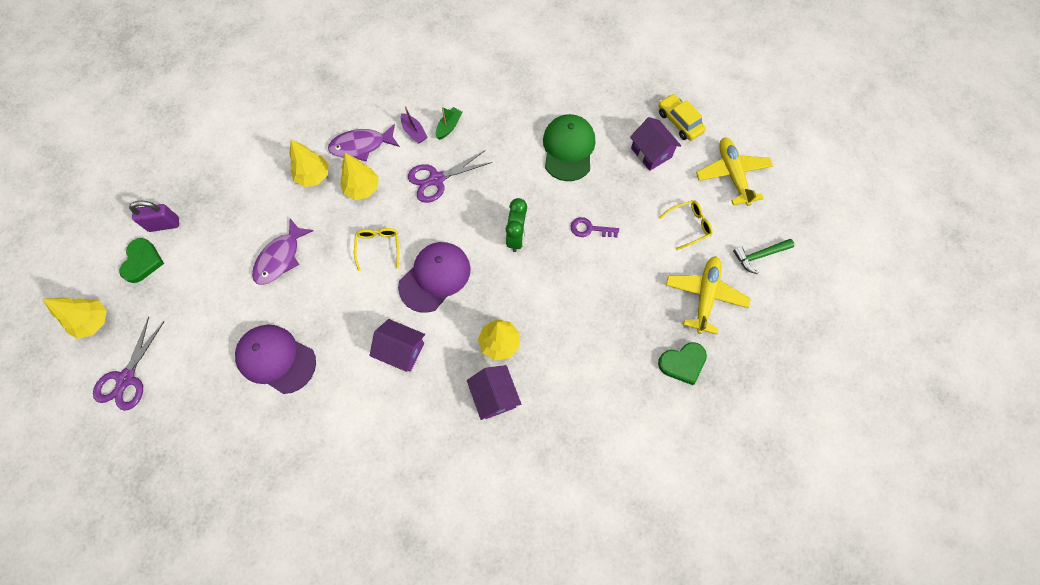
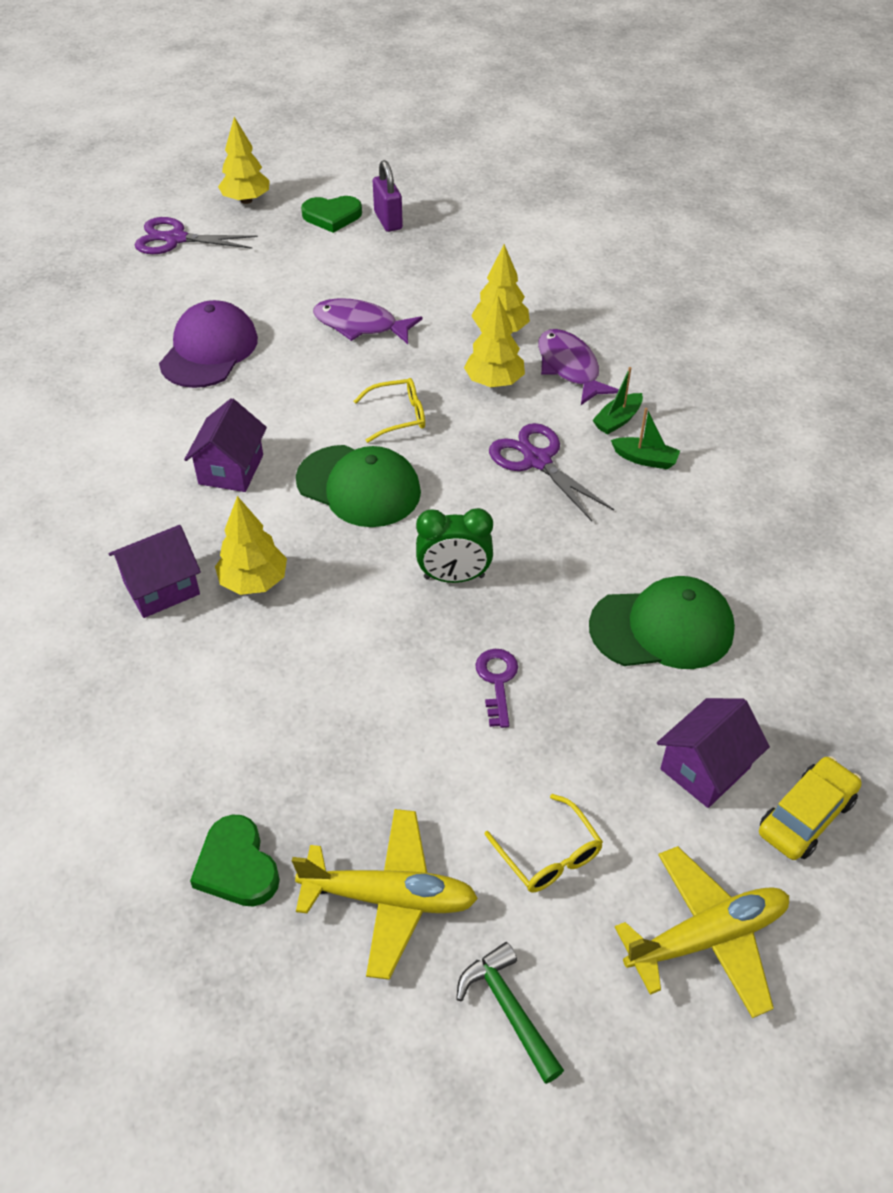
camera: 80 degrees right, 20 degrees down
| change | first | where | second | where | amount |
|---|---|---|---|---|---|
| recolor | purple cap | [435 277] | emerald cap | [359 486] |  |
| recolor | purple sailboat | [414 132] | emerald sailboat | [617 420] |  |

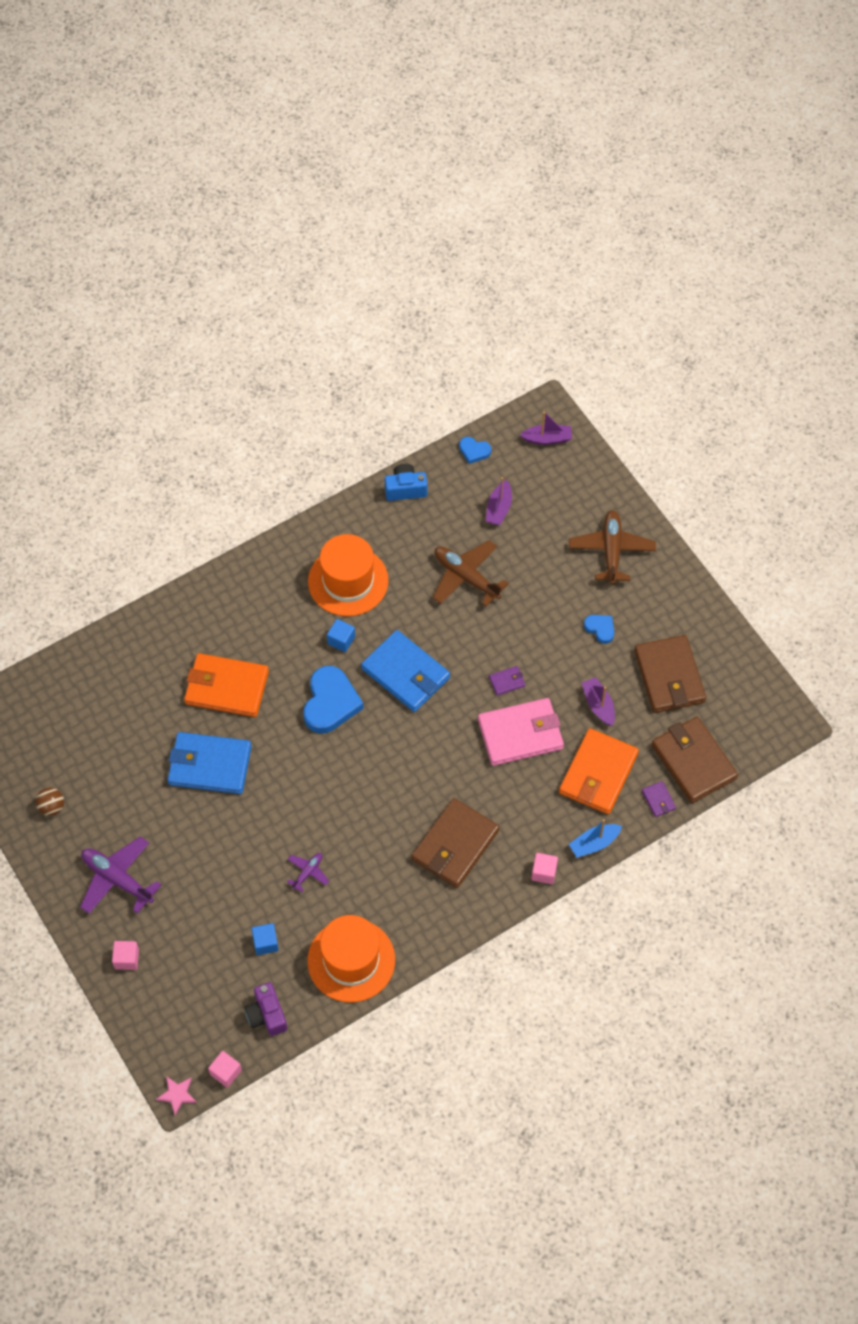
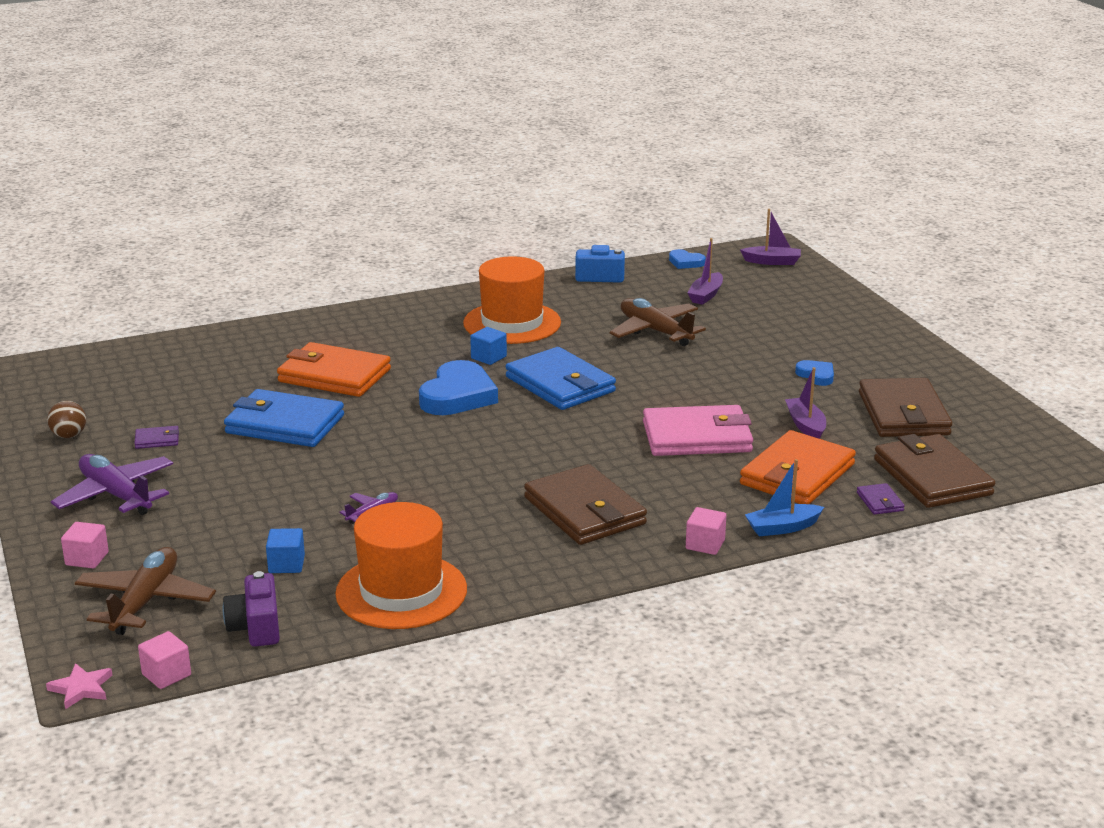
camera: 10 degrees right, 35 degrees down
| change | first | where | second | where | amount |
|---|---|---|---|---|---|
| move | russet aeroplane | [611 551] |  | [145 601] |  |
| move | purple billfold | [507 681] |  | [157 440] |  |
| rotate | russet billfold | [455 845] |  | [584 511] | 75 degrees counterclockwise |

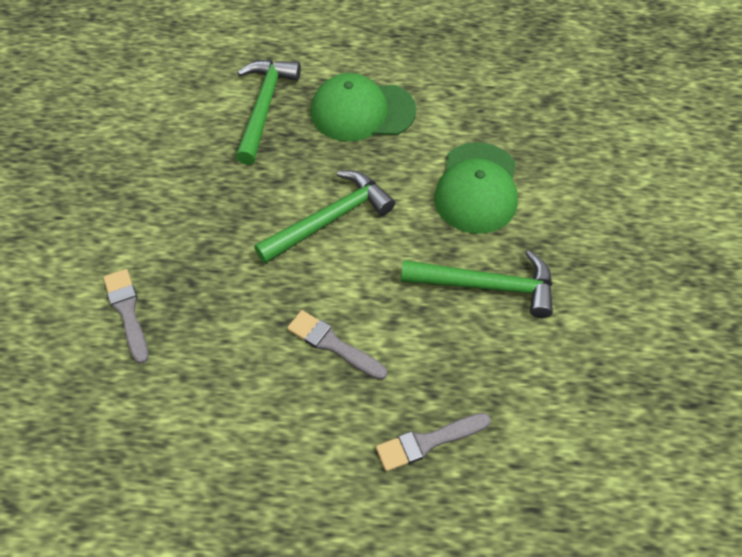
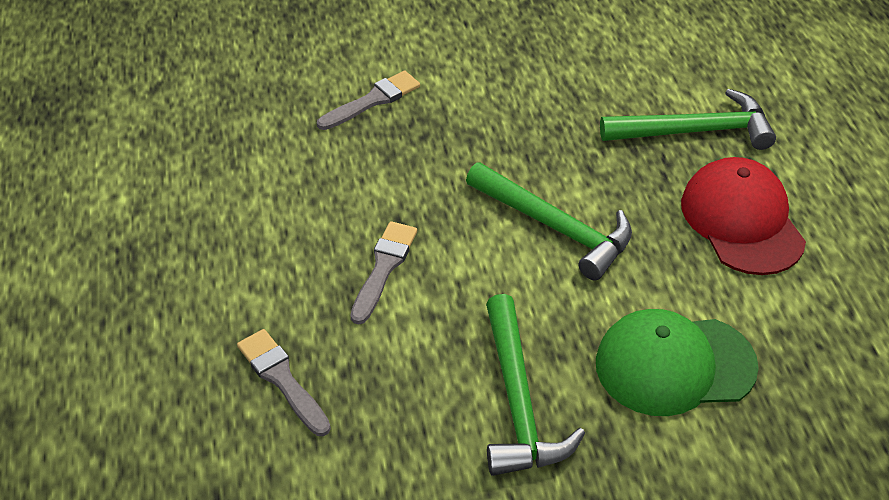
camera: 75 degrees right, 10 degrees down
| change | first | where | second | where | amount |
|---|---|---|---|---|---|
| recolor | emerald cap | [362 111] | red cap | [742 220] |  |

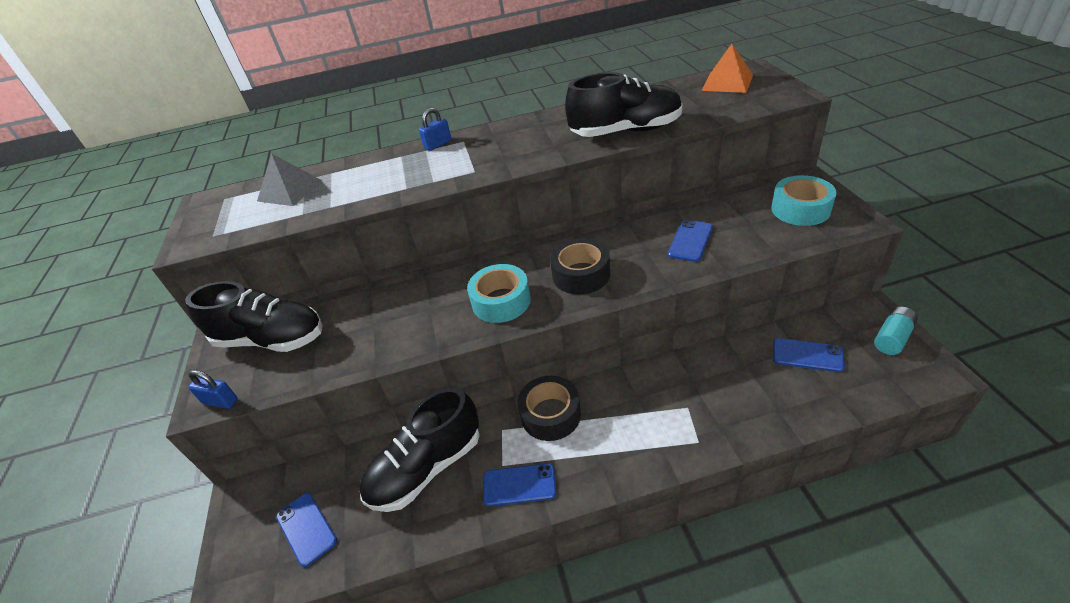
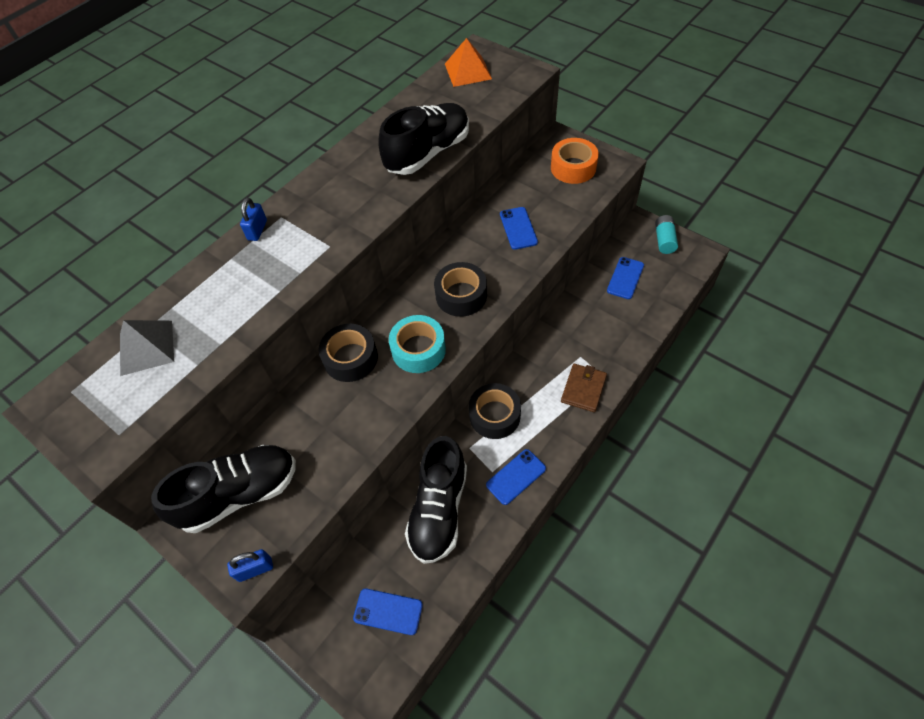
camera: 40 degrees left, 15 degrees up
| change | first | where | second | where | amount |
|---|---|---|---|---|---|
| insert |  |  | ebony roll of tape | [350 358] |  |
| recolor | turquoise roll of tape | [800 209] | orange roll of tape | [573 167] |  |
| insert |  |  | russet billfold | [583 389] |  |
| rotate | blue smartphone | [807 355] |  | [625 278] | 45 degrees counterclockwise |

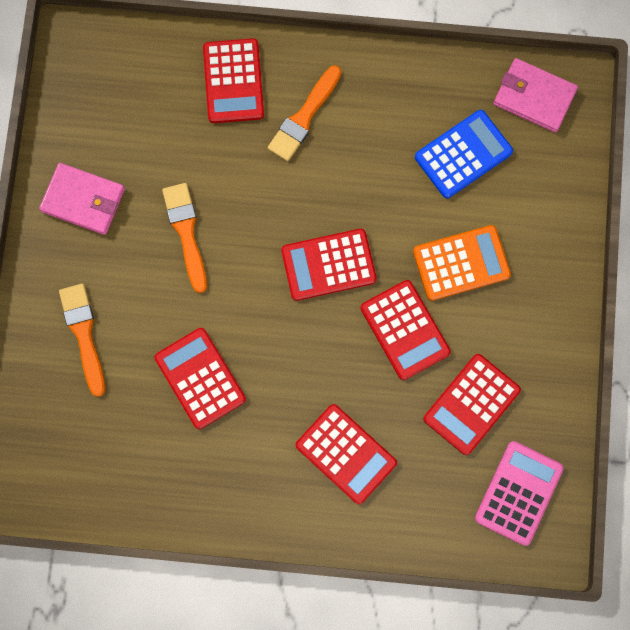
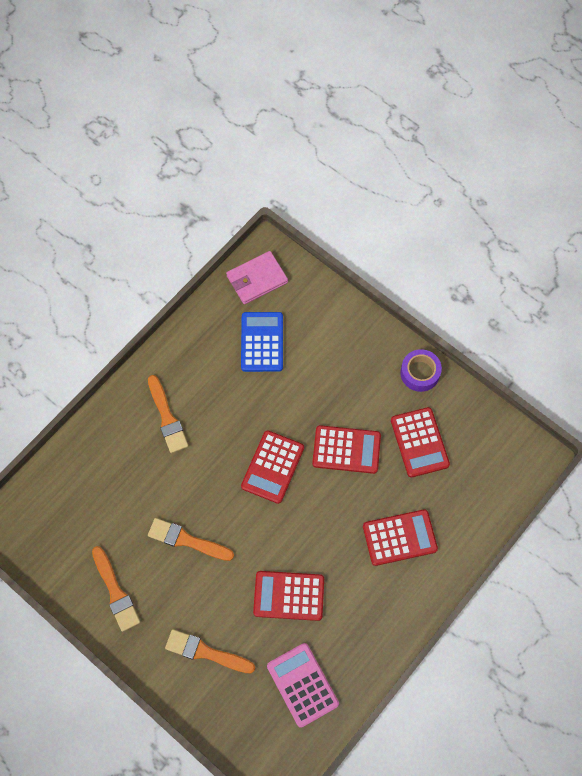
camera: 55 degrees left, 10 degrees down
| change | first | where | second | where | amount |
|---|---|---|---|---|---|
| replace | rose-pink billfold | [83 200] | orange brush | [115 592] |  |
| move | rose-pink calculator | [518 493] |  | [302 685] |  |
| insert |  |  | purple roll of tape | [420 373] |  |
| delete | red calculator | [233 81] |  |  |  |
| delete | orange calculator | [461 263] |  |  |  |

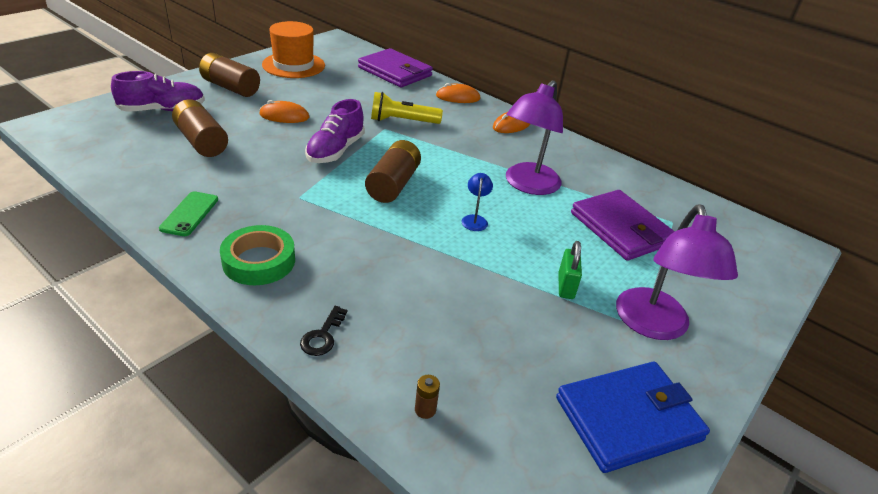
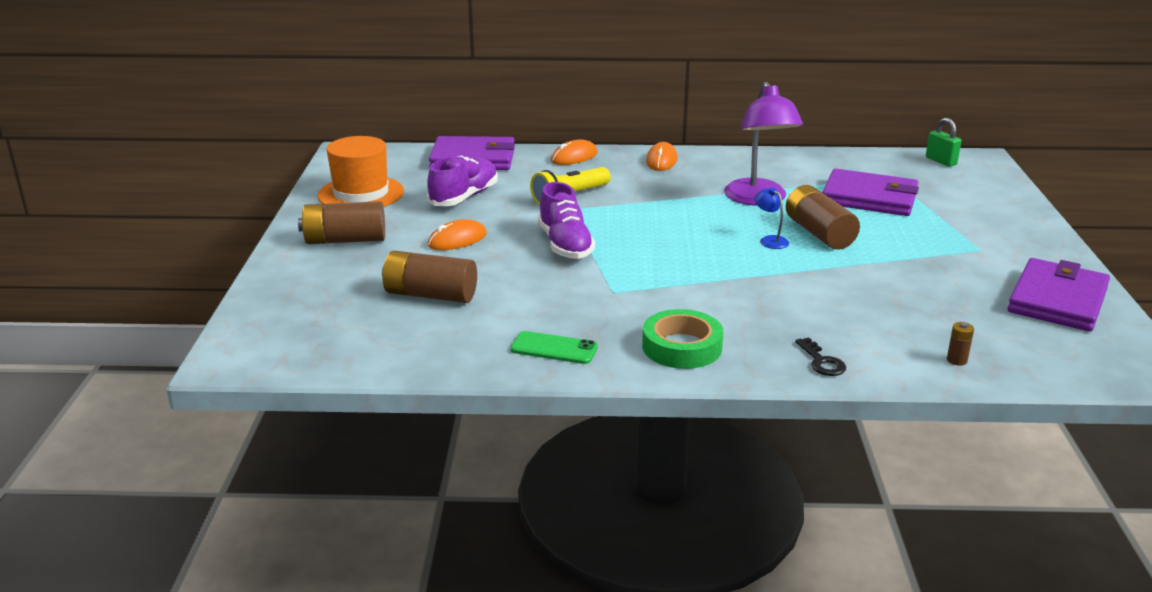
camera: 35 degrees left, 10 degrees down
| change | first | where | second | where | amount |
|---|---|---|---|---|---|
| move | purple sneaker | [163 110] |  | [464 197] |  |
| rotate | emerald smartphone | [189 214] |  | [554 348] | 45 degrees counterclockwise |
| move | russet battery | [393 184] |  | [819 233] |  |
| move | emerald small lock | [565 286] |  | [941 161] |  |
| recolor | blue billfold | [628 418] | purple billfold | [1057 300] |  |
| delete | purple desk lamp | [654 326] |  |  |  |

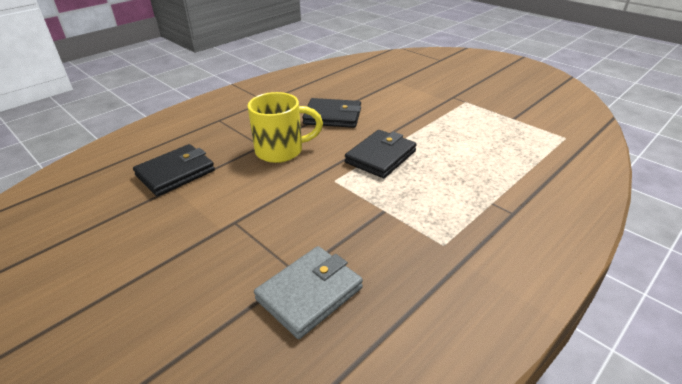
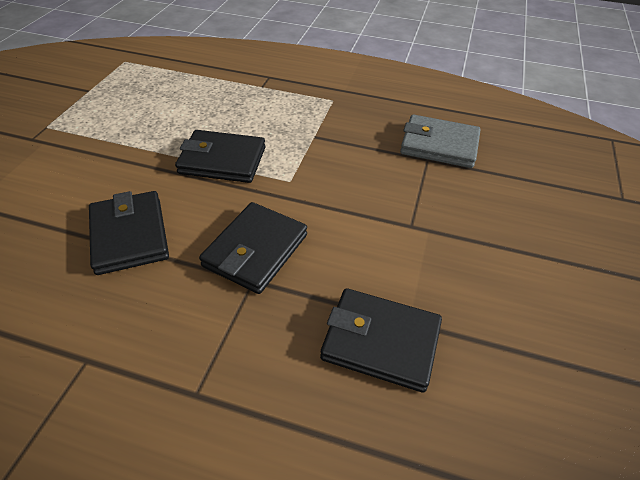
camera: 120 degrees left, 10 degrees up
| change | first | where | second | where | amount |
|---|---|---|---|---|---|
| replace | golden mug | [281 151] | ebony billfold | [255 250] |  |

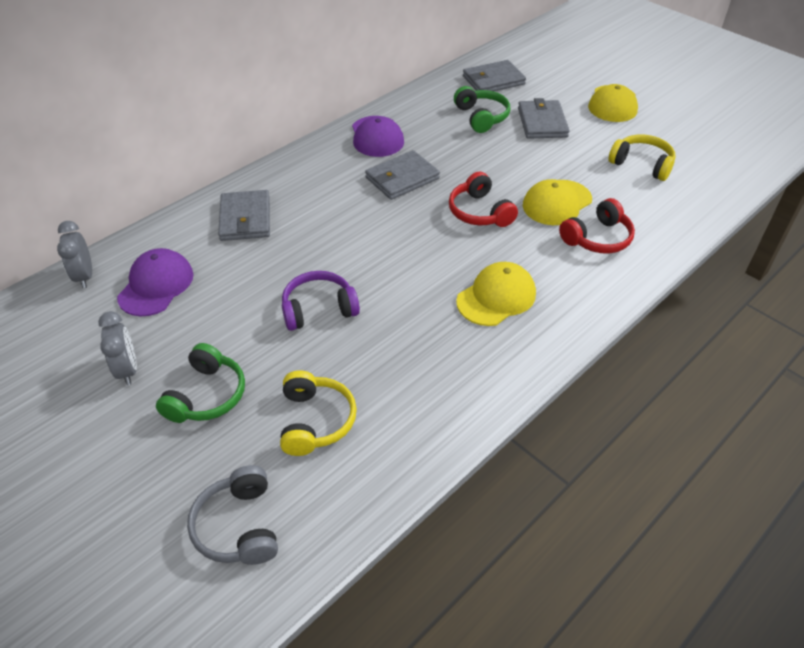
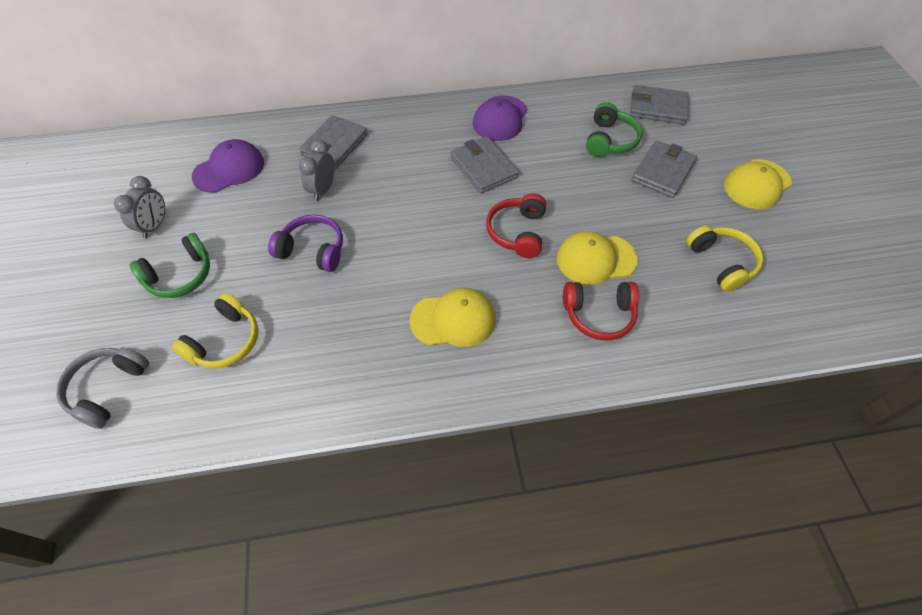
camera: 35 degrees right, 10 degrees up
| change | first | where | second | where | amount |
|---|---|---|---|---|---|
| move | gray clock | [84 276] |  | [323 189] |  |
| rotate | gray billfold | [402 178] |  | [483 167] | 60 degrees clockwise |

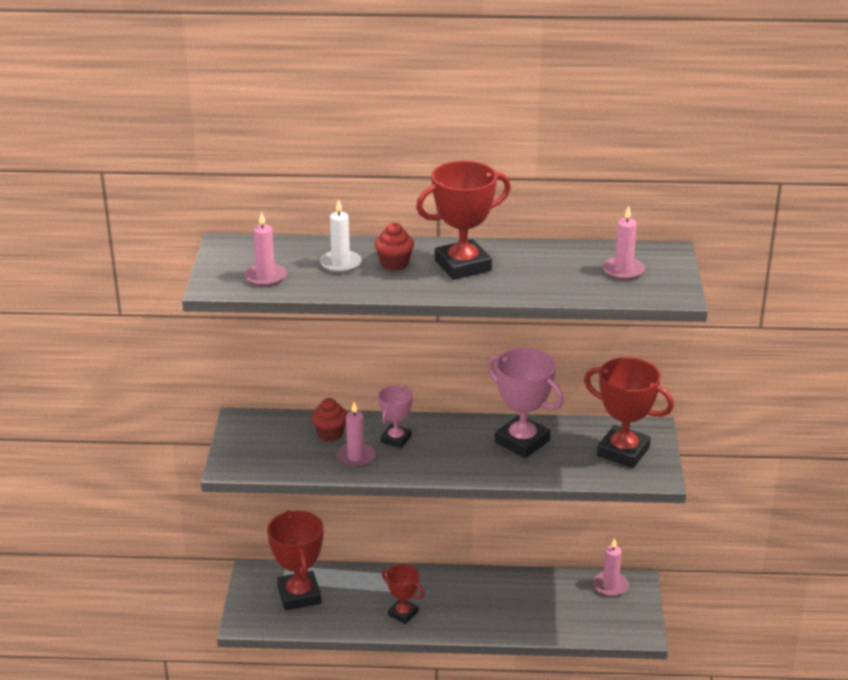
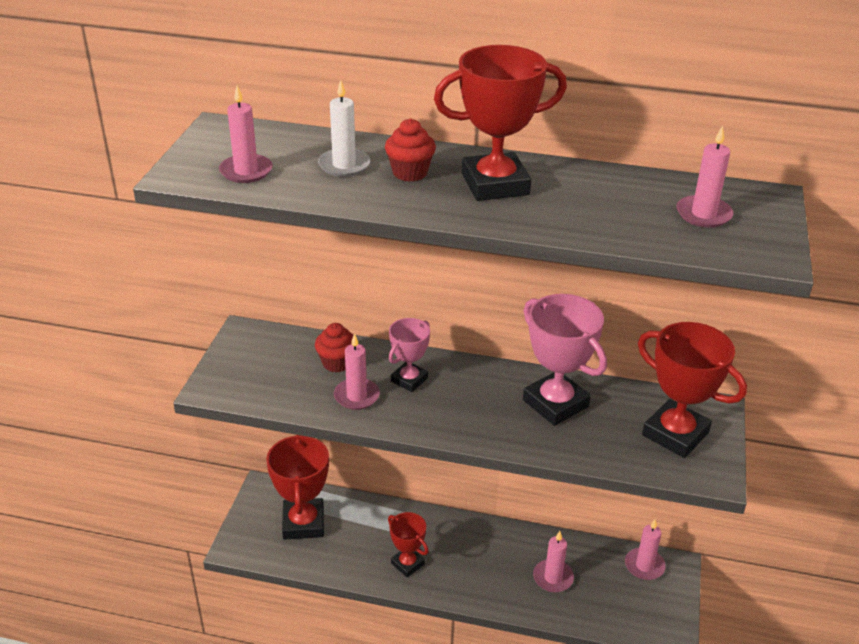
camera: 10 degrees right, 5 degrees up
| change | first | where | second | where | amount |
|---|---|---|---|---|---|
| insert |  |  | rose-pink pillar candle | [553 577] |  |

